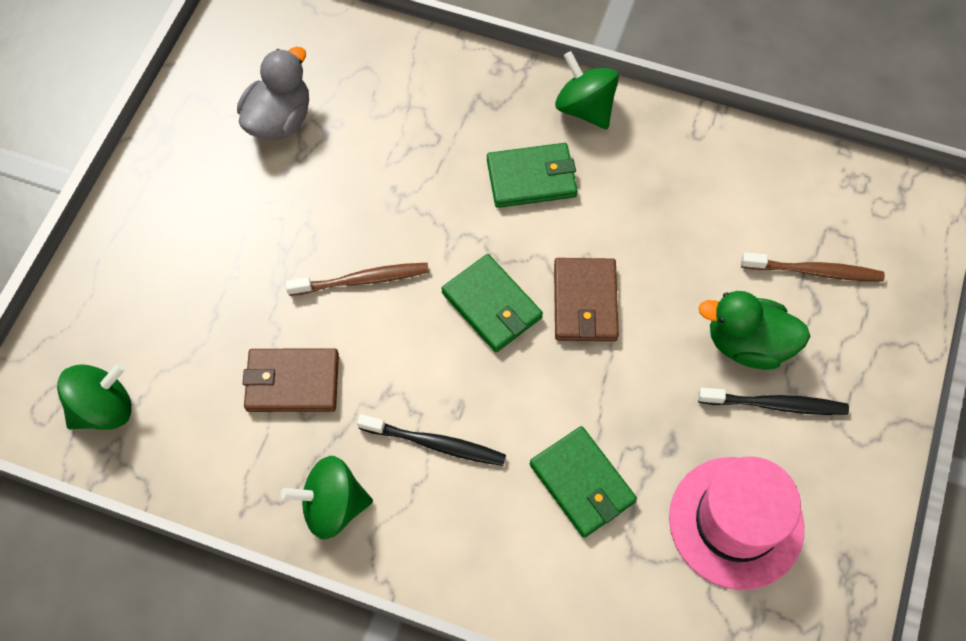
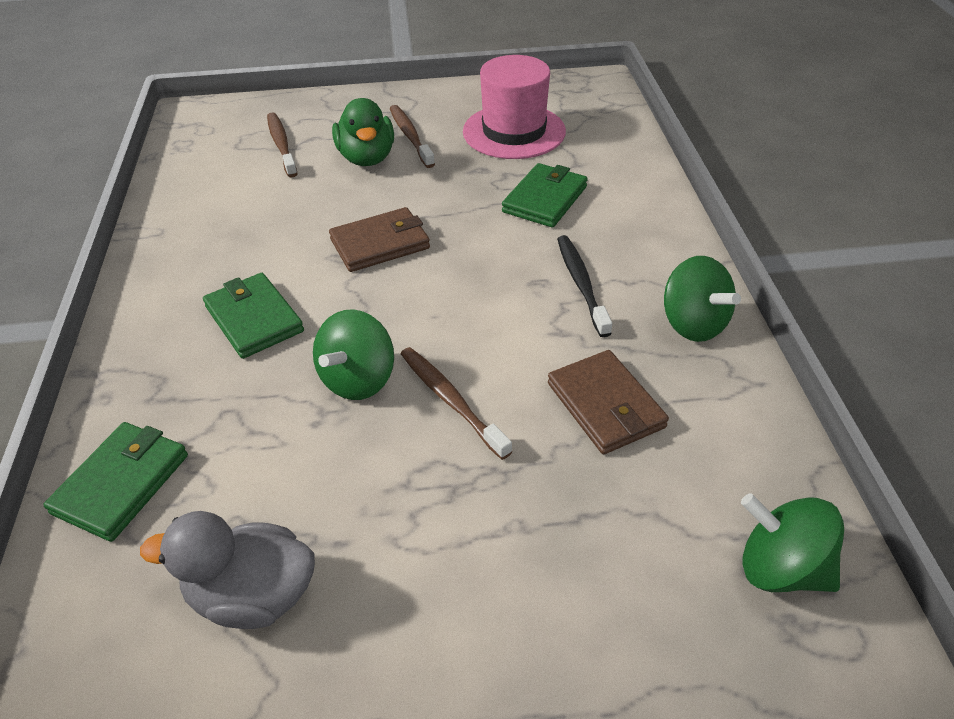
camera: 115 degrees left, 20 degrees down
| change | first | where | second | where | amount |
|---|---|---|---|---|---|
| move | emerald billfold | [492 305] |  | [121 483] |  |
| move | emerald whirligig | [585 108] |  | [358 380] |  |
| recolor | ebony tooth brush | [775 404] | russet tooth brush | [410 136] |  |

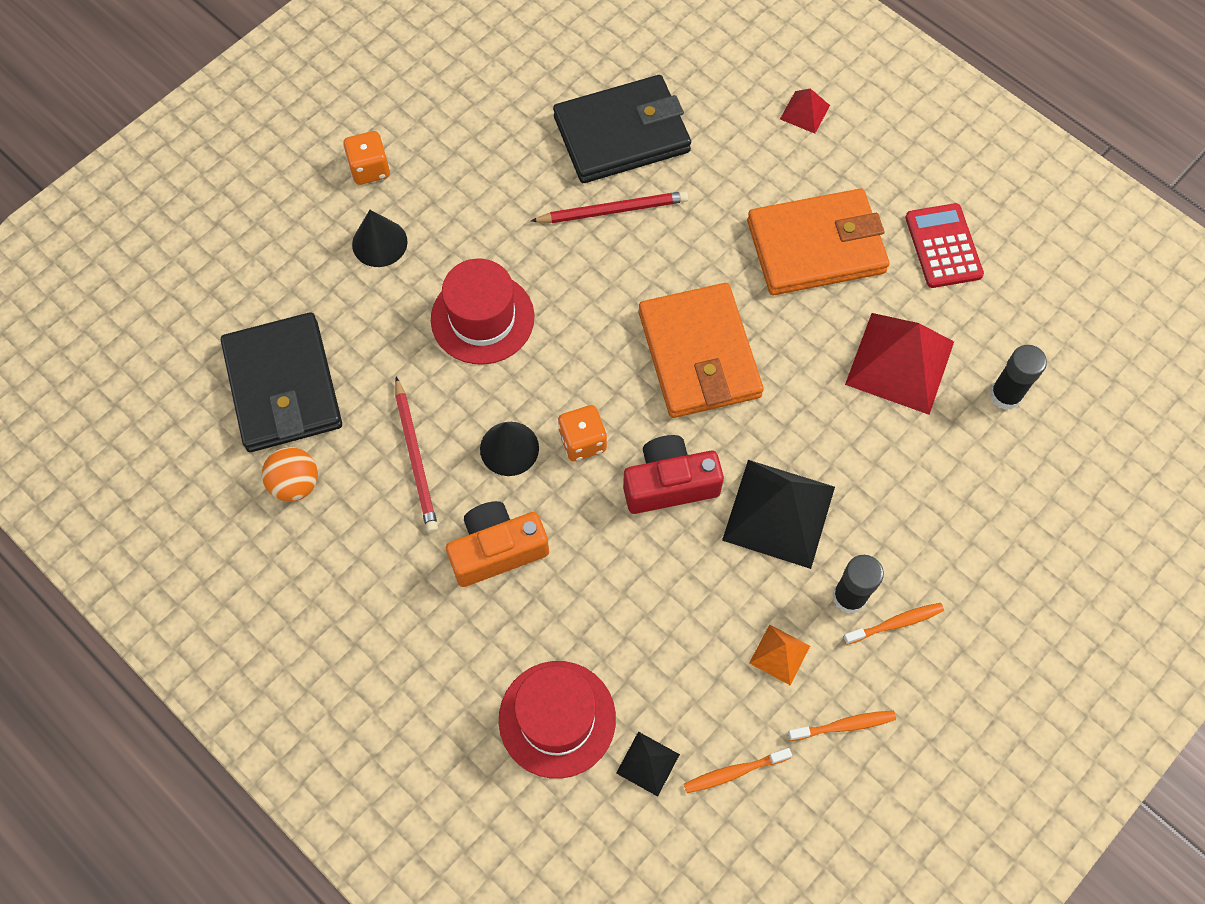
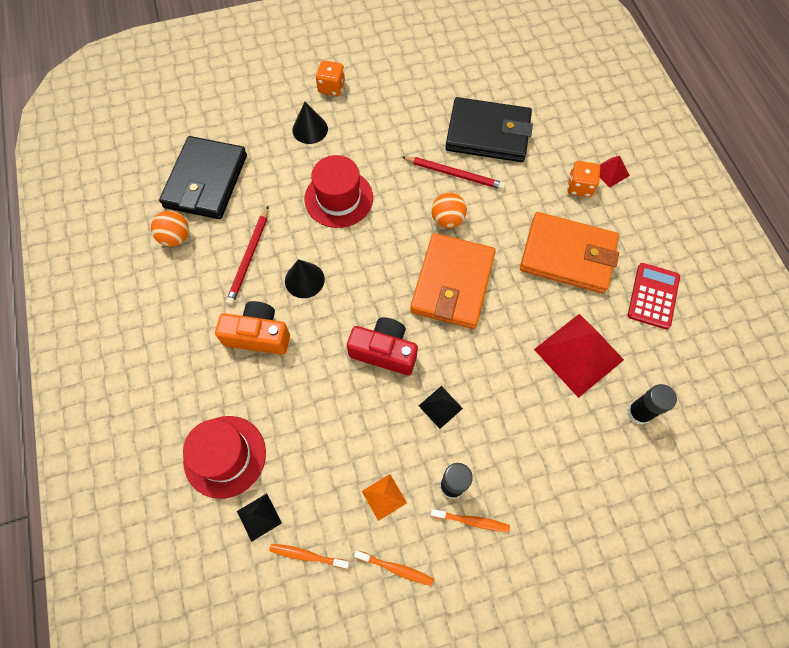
camera: 30 degrees right, 0 degrees up
| change | first | where | second | where | amount |
|---|---|---|---|---|---|
| resize | ebony pyramid shape | [779 513] |  | [440 407] | x0.48 |
| insert |  |  | orange ball | [447 220] |  |
| move | orange dice | [582 441] |  | [579 187] |  |

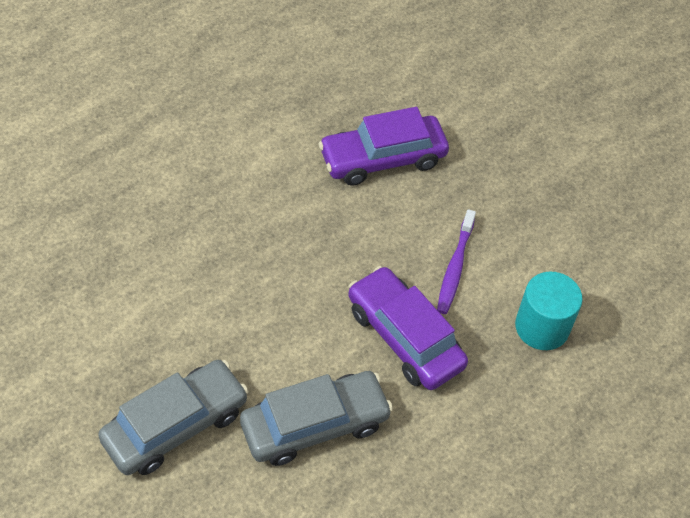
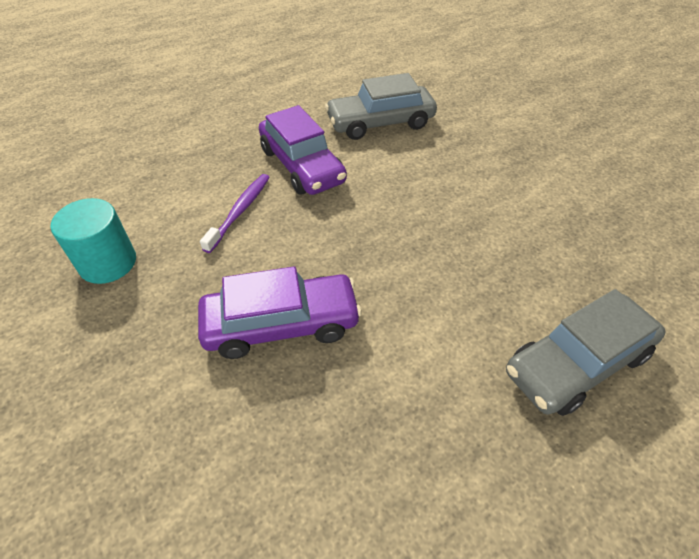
camera: 170 degrees left, 5 degrees down
| change | first | where | second | where | amount |
|---|---|---|---|---|---|
| move | turquoise solid cylinder | [542 327] |  | [108 263] |  |
| move | gray car | [175 425] |  | [577 363] |  |

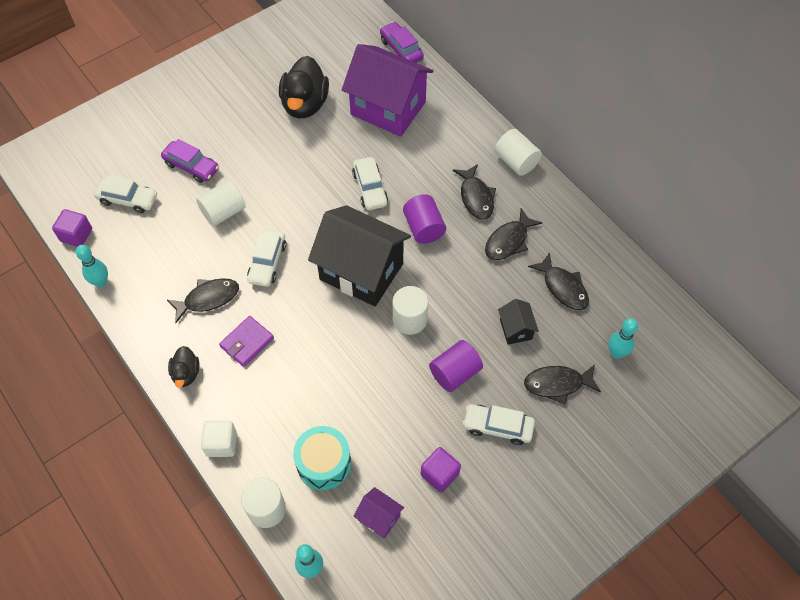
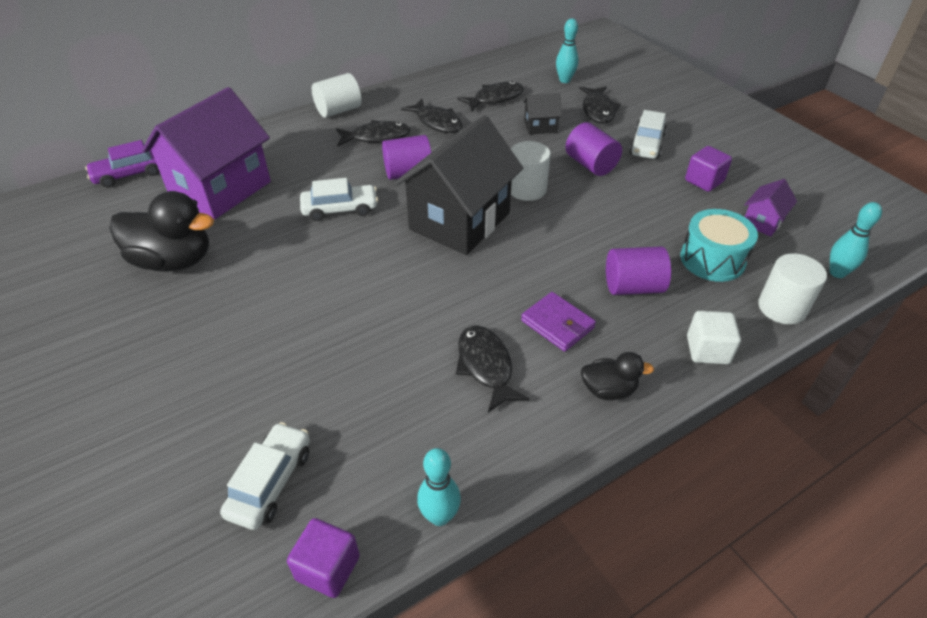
camera: 85 degrees left, 15 degrees down
| change | first | where | second | where | amount |
|---|---|---|---|---|---|
| insert |  |  | purple solid cylinder | [633 287] |  |
| delete | purple car | [191 166] |  |  |  |
| delete | white solid cylinder | [223 212] |  |  |  |
| delete | white car | [267 262] |  |  |  |

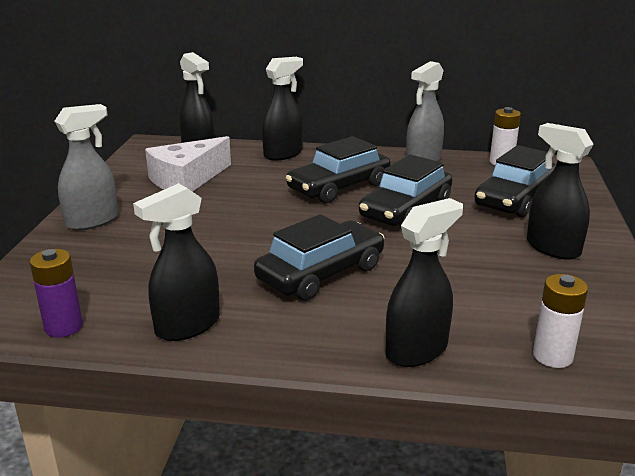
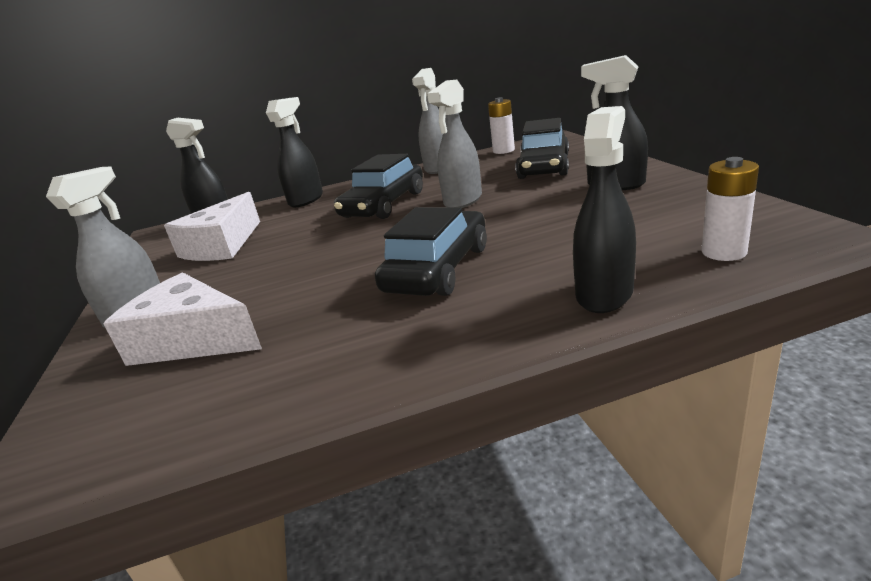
camera: 20 degrees left, 0 degrees up
| change | first | where | second | where | amount |
|---|---|---|---|---|---|
| insert |  |  | white piece of cheese | [192 340] |  |
| replace | ebony car | [406 210] | gray sprayer | [463 200] |  |
| delete | purple battery | [63 327] |  |  |  |
| delete | ebony sprayer | [187 326] |  |  |  |

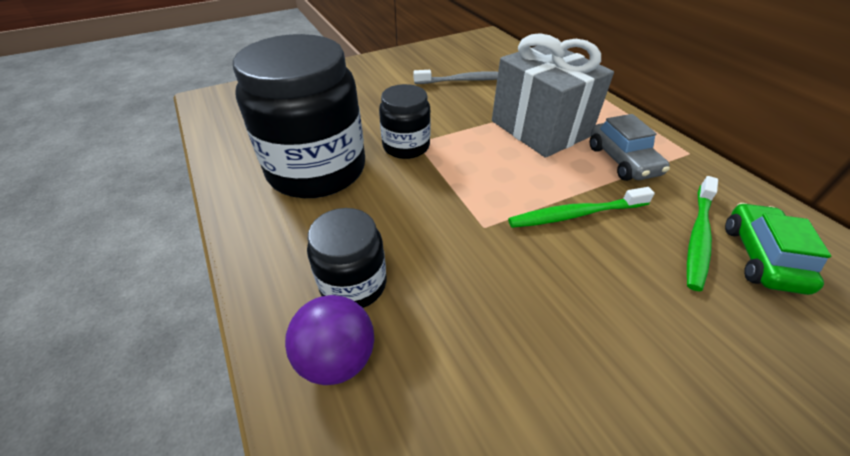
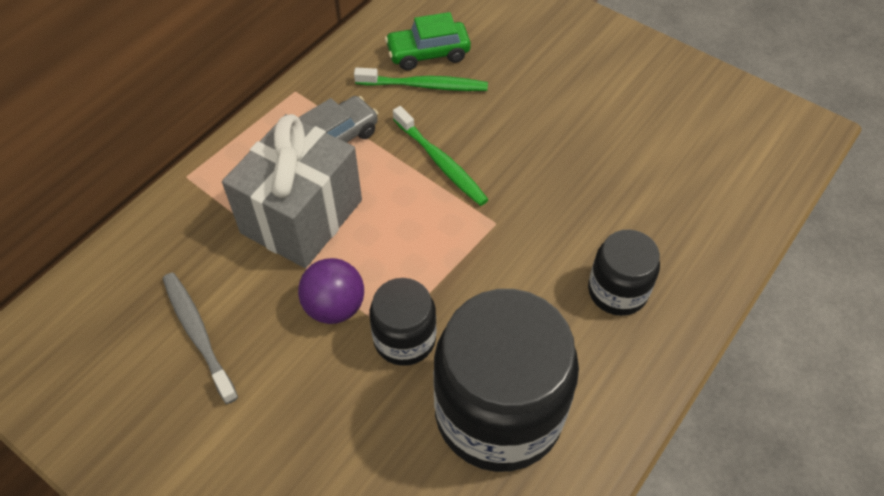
camera: 115 degrees left, 10 degrees up
| change | first | where | second | where | amount |
|---|---|---|---|---|---|
| move | purple ball | [337 358] |  | [335 307] |  |

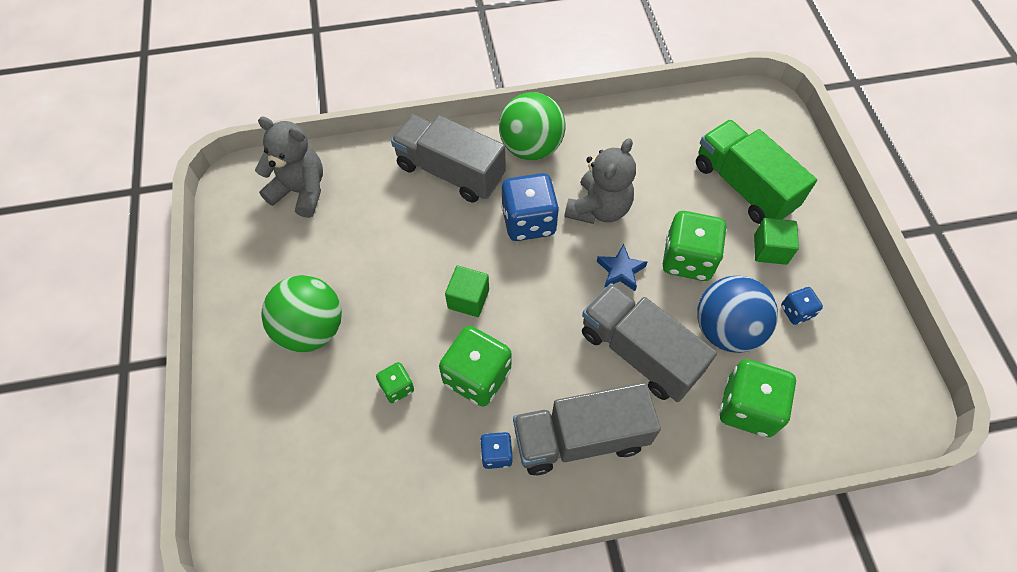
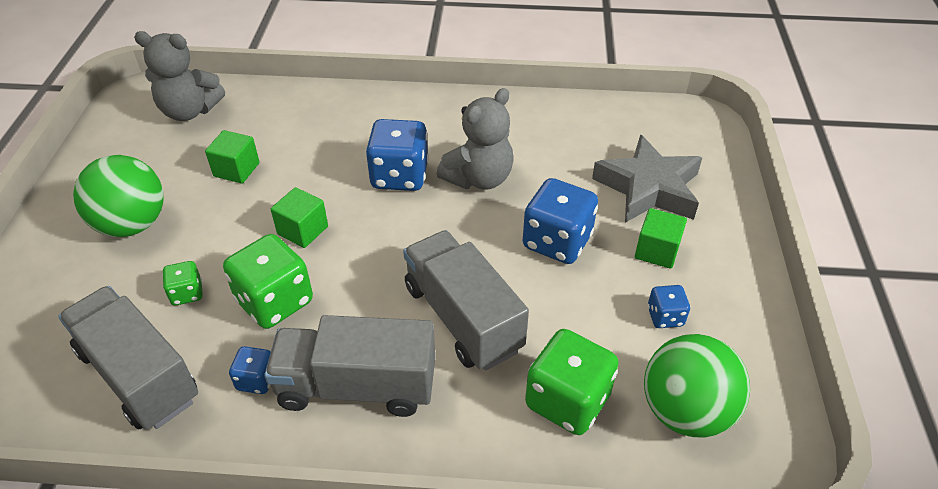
camera: 15 degrees right, 15 degrees down
| change | first | where | second | where | amount |
|---|---|---|---|---|---|
| move | gray truck | [450 172] |  | [139 375] |  |
| rotate | gray teddy | [300 191] |  | [189 111] | 150 degrees clockwise |
| insert |  |  | emerald solid cube | [236 169] |  |
| recolor | emerald dice | [687 259] | blue dice | [557 242] |  |
| replace | emerald truck | [743 186] | gray star shape | [648 188] |  |
| move | emerald ball | [531 147] |  | [685 411] |  |
| delete | blue star shape | [620 271] |  |  |  |
| delete | blue ball | [726 329] |  |  |  |

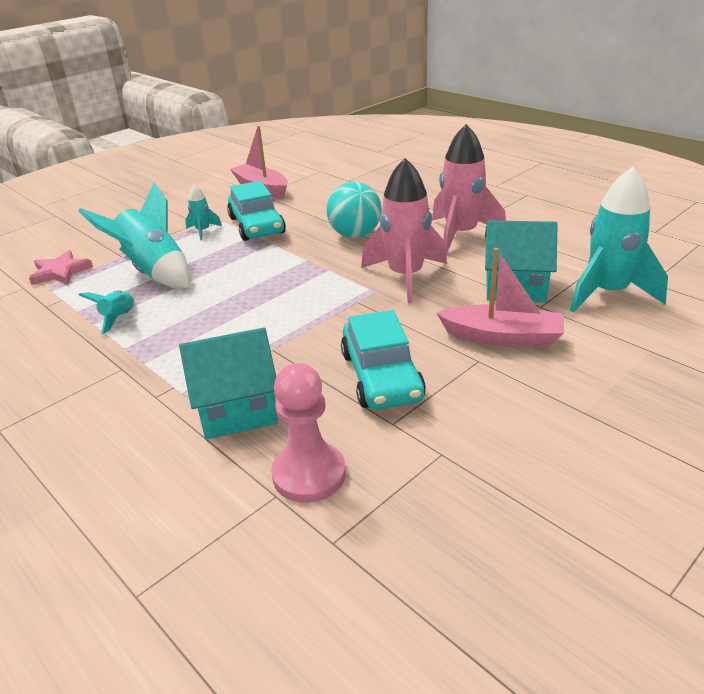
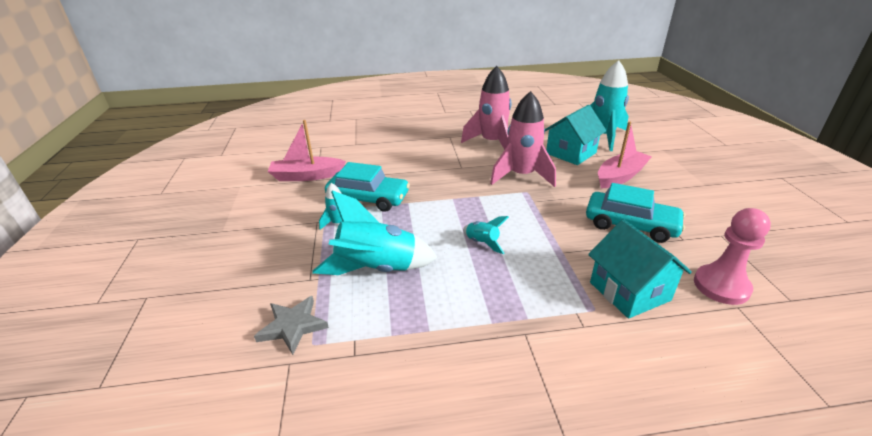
camera: 55 degrees left, 0 degrees up
| change | first | where | second | where | amount |
|---|---|---|---|---|---|
| recolor | rose-pink star shape | [60 272] | gray star shape | [293 326] |  |
| move | turquoise spaceship | [119 318] |  | [482 243] |  |
| rotate | turquoise toy house | [237 409] |  | [629 291] | 45 degrees counterclockwise |
| delete | turquoise ball | [355 235] |  |  |  |

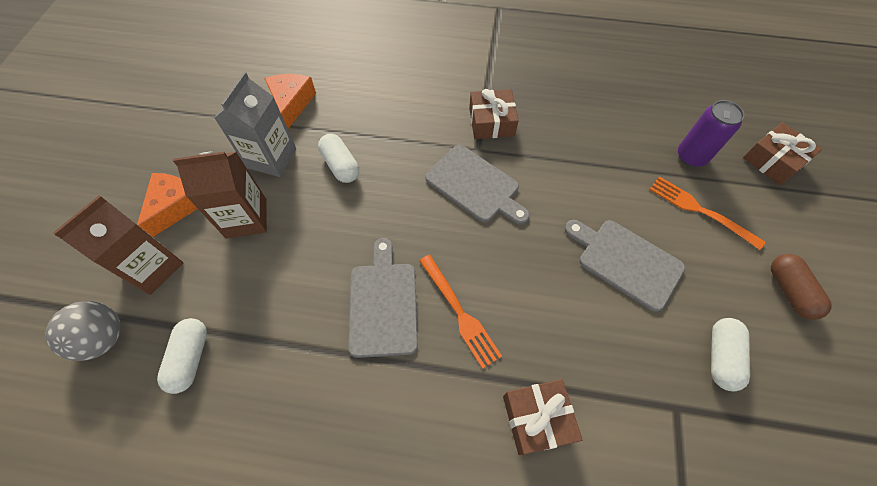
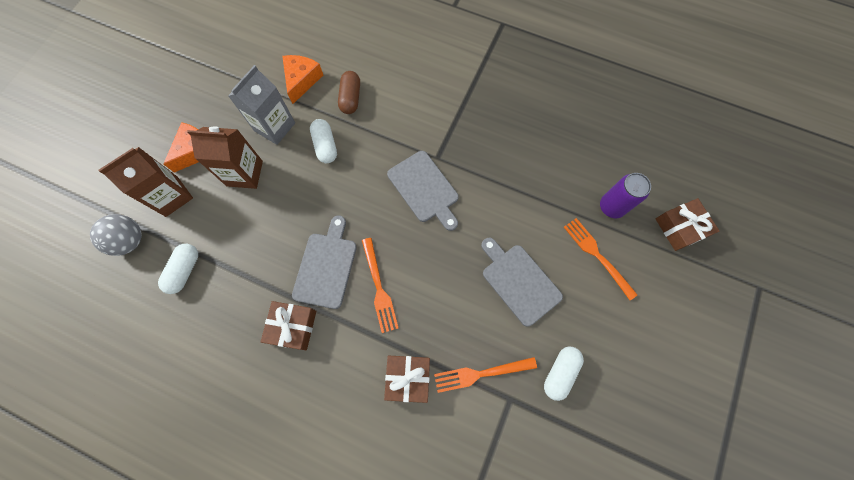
camera: 15 degrees right, 10 degrees up
| change | first | where | second | where | amount |
|---|---|---|---|---|---|
| move | russet wrapped gift | [491 122] |  | [292 326] |  |
| move | russet capsule | [789 291] |  | [351 98] |  |
| insert |  |  | orange dinner fork | [480 374] |  |

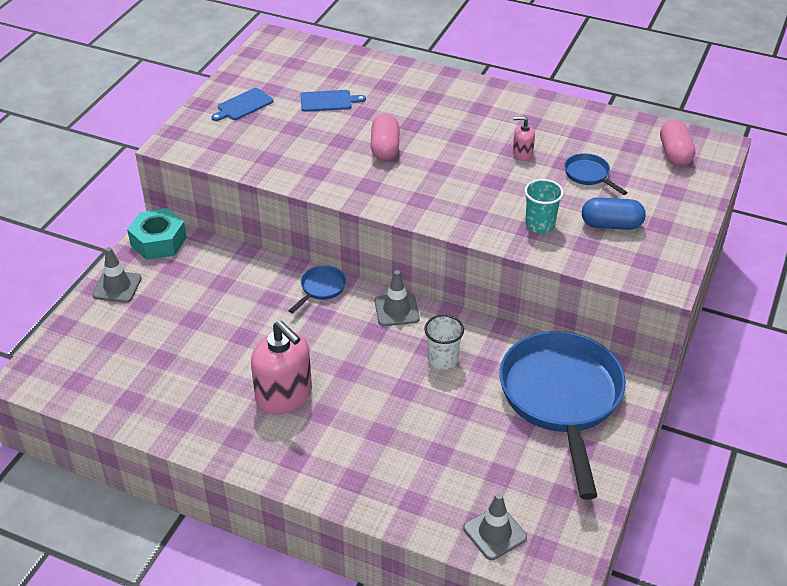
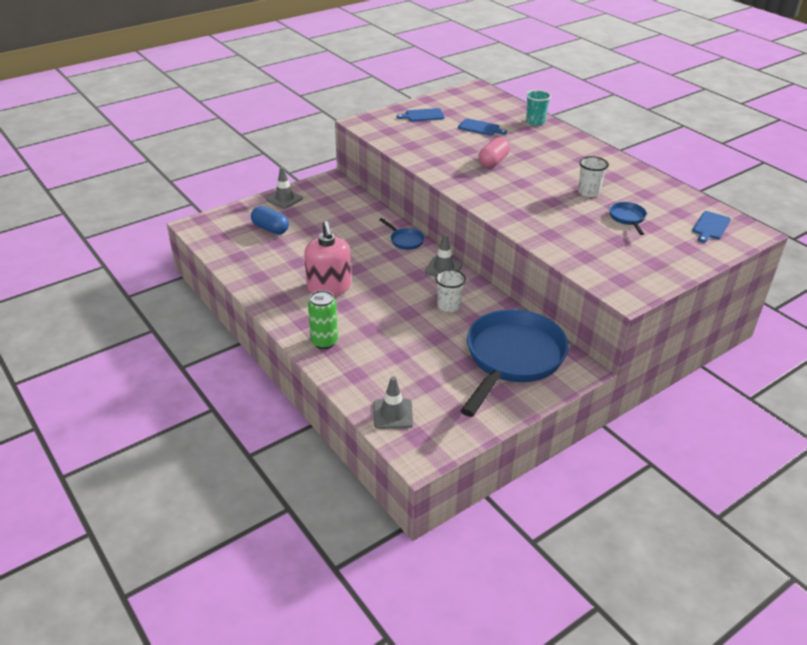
camera: 30 degrees right, 5 degrees down
| change | first | where | second | where | amount |
|---|---|---|---|---|---|
| move | blue capsule | [611 225] |  | [270 229] |  |
| insert |  |  | emerald can | [324 342] |  |
| rotate | blue pan | [321 288] |  | [405 240] | 75 degrees clockwise |
| move | turquoise tumbler | [540 225] |  | [535 122] |  |
| replace | rose-pink soap pump | [522 153] | white tumbler | [588 192] |  |
| replace | rose-pink capsule | [675 154] | blue bread board | [710 226] |  |
| delete | turquoise hexagon nut | [158 242] |  |  |  |

